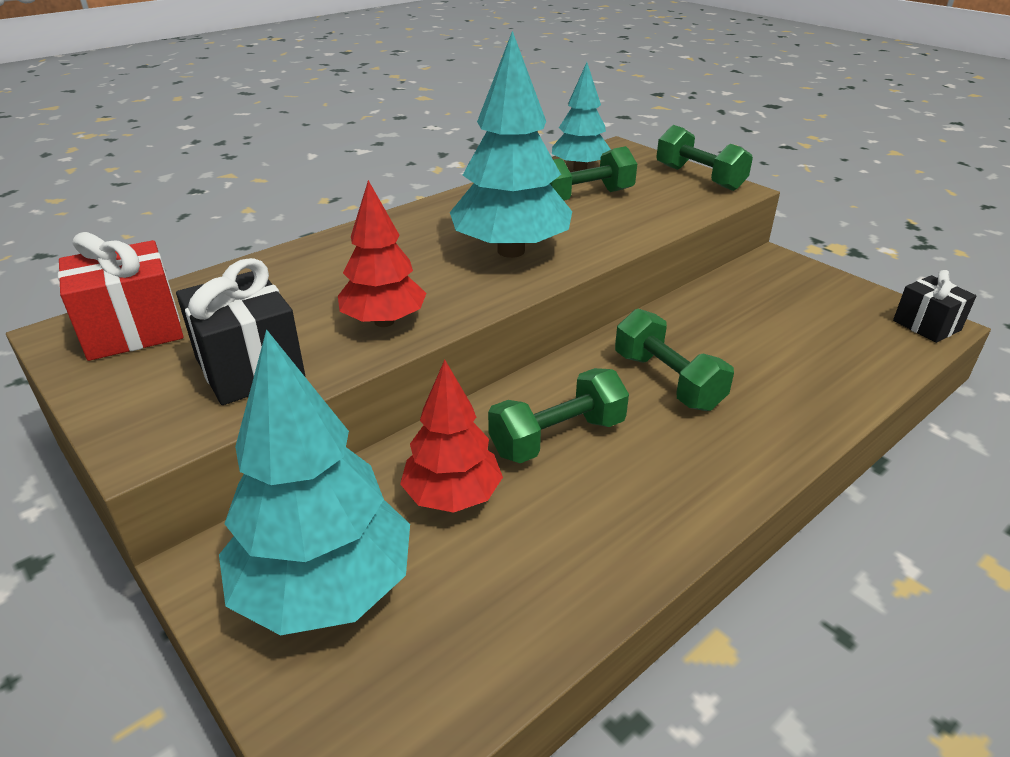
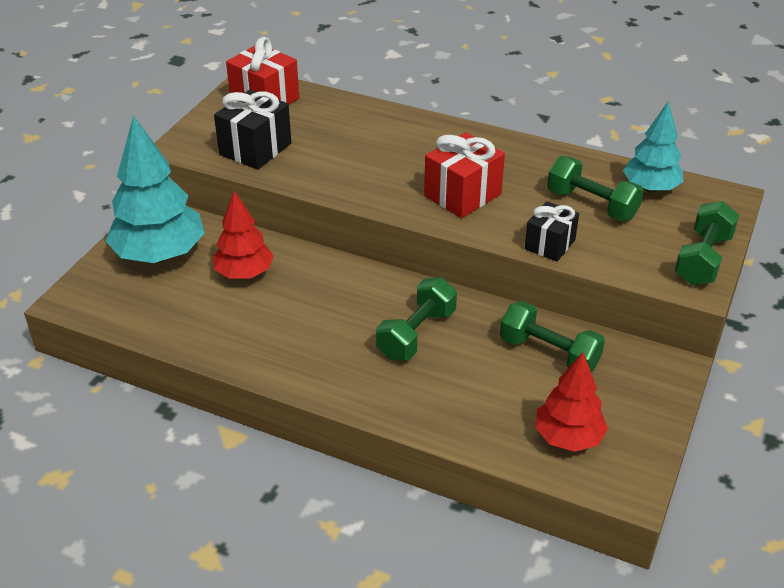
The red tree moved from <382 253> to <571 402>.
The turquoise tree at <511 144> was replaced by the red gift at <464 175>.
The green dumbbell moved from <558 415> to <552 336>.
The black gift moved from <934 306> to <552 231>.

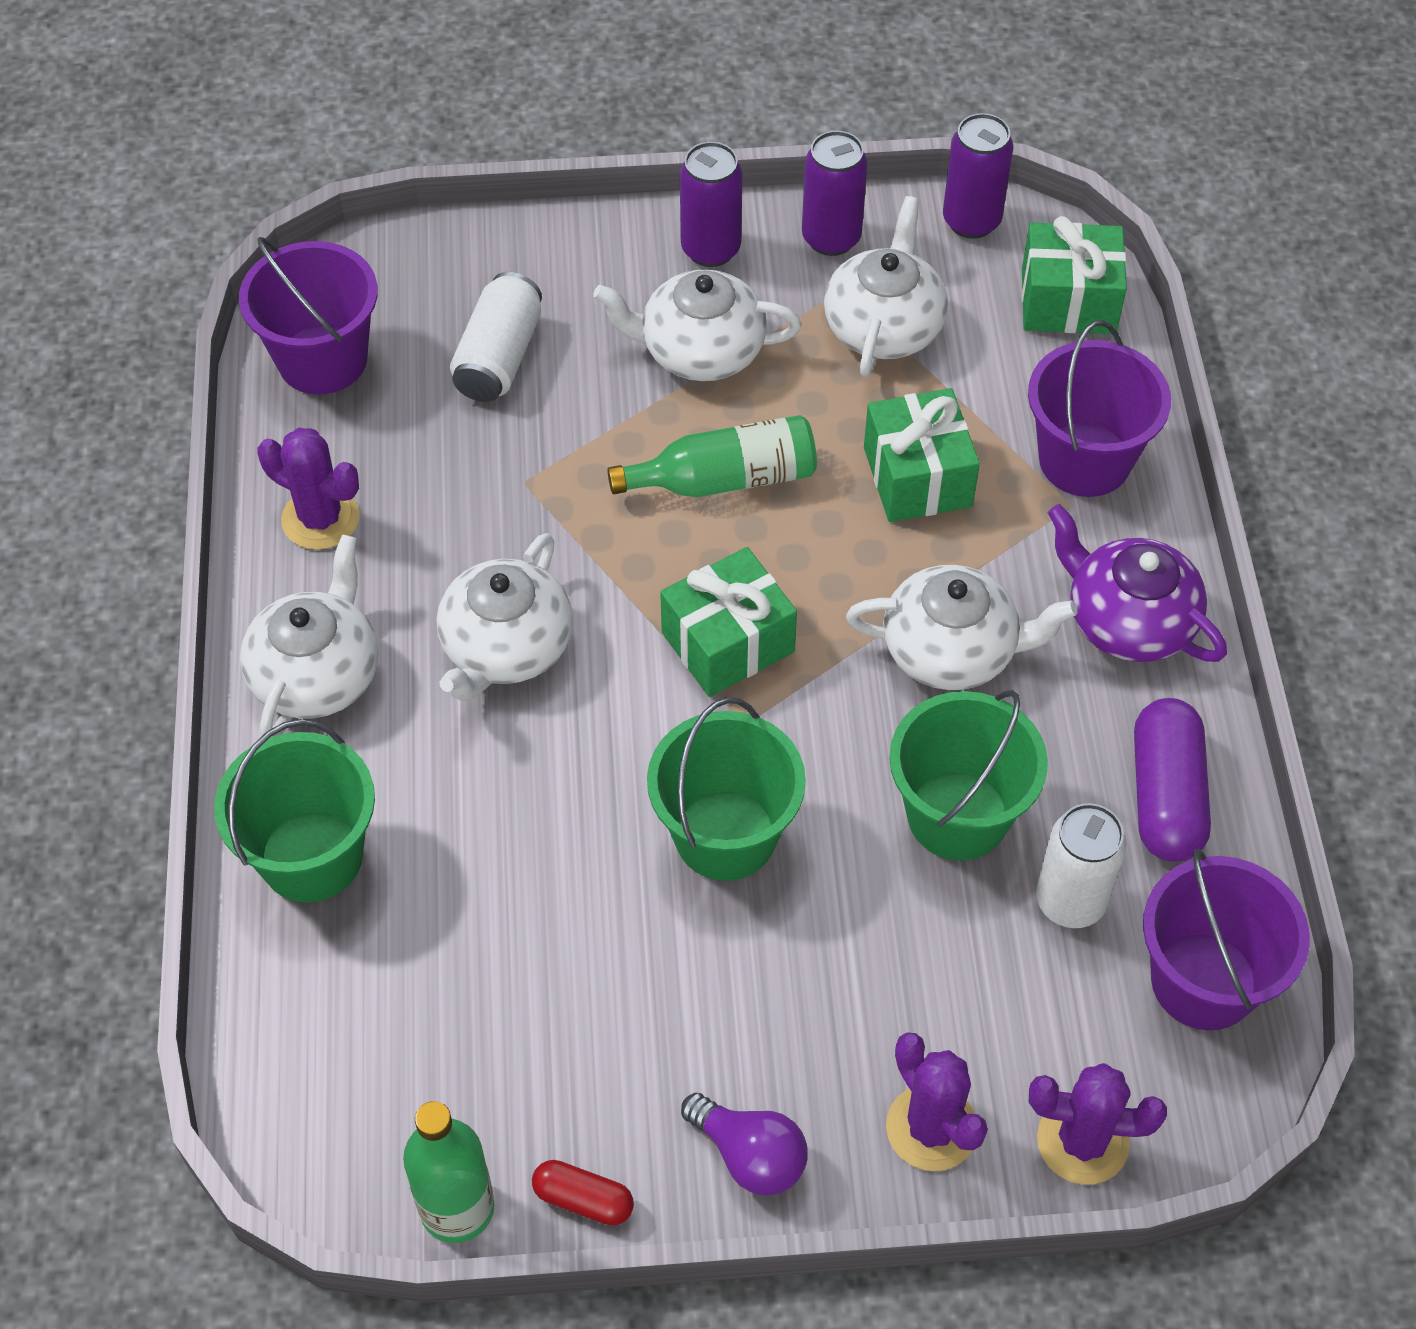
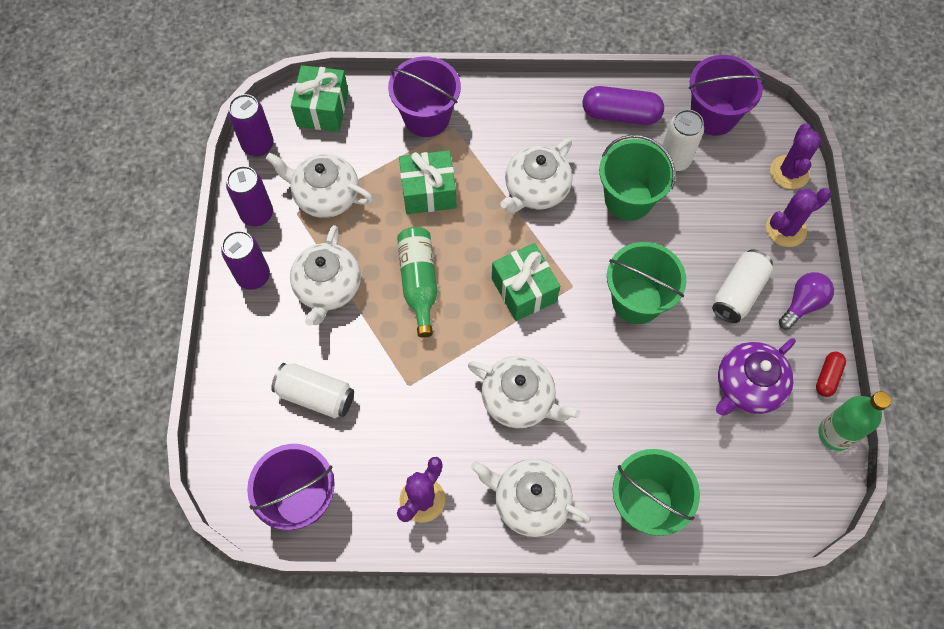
The white teapot at <961 627> turned 150 degrees counterclockwise.
The purple teapot moved from <1137 583> to <756 377>.
The white can at <742 286> appeared.

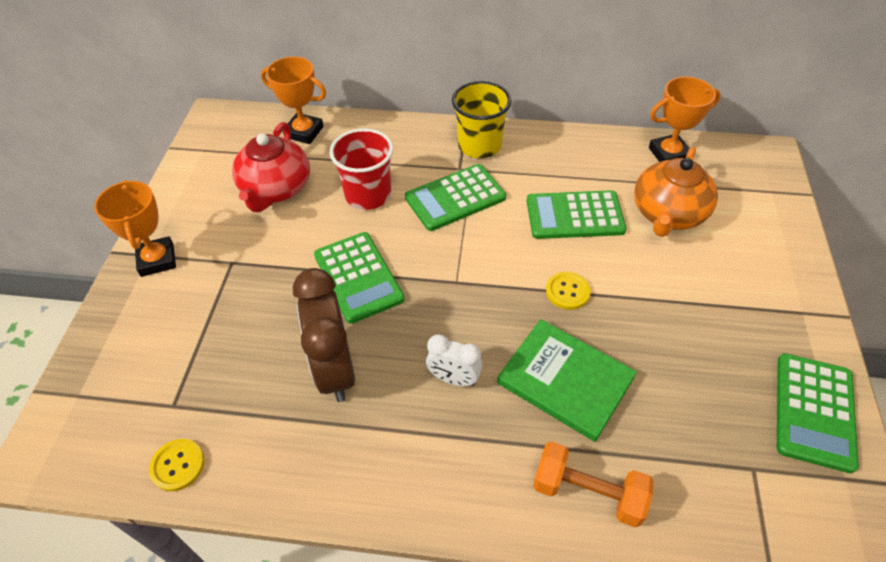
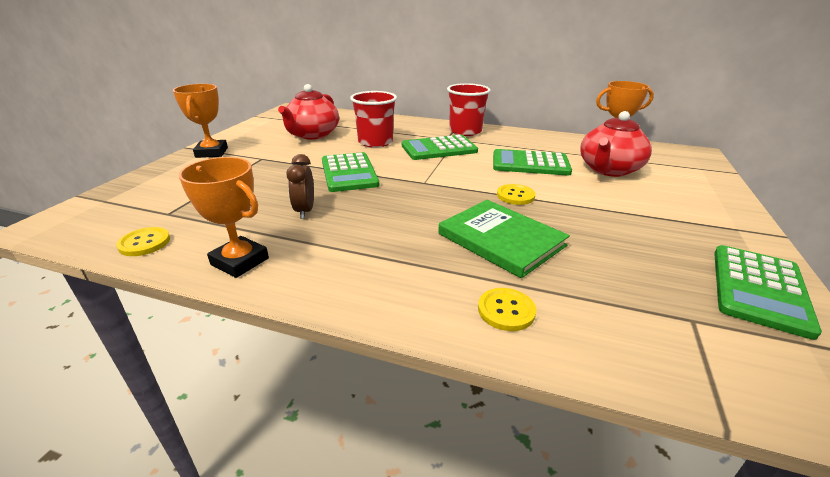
The orange trophy moved from <293 100> to <224 217>.
The brown clock at <324 335> changed to 0.55 times the size.
The white clock at <454 360> disappeared.
The yellow cup at <481 119> became the red cup at <469 109>.
The orange dumbbell at <593 484> was replaced by the yellow button at <507 309>.
The orange teapot at <676 192> became the red teapot at <616 144>.

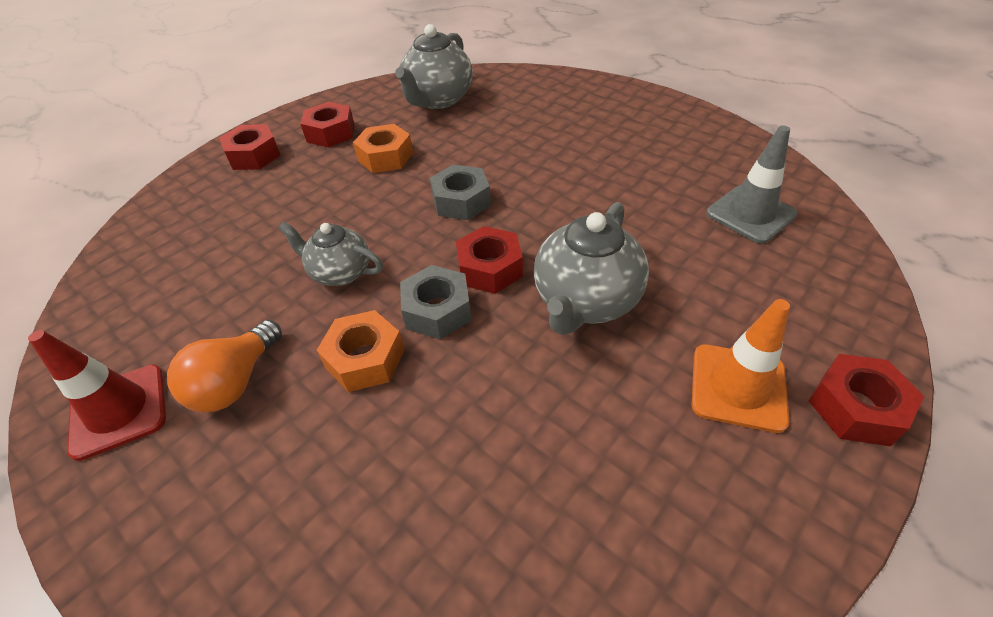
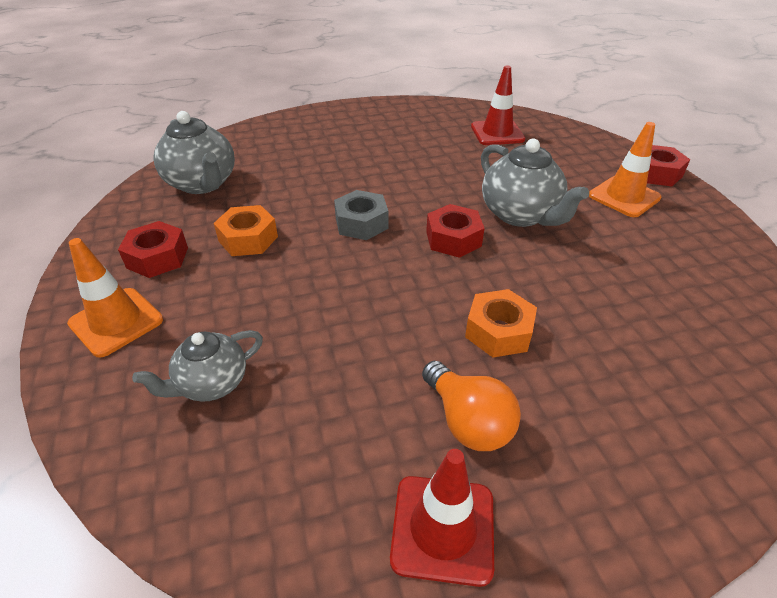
The red nut at <249 147> was replaced by the orange traffic cone at <115 298>.
The grey teapot moved from <330 254> to <197 366>.
The grey nut at <435 302> disappeared.
The grey traffic cone at <752 184> became the red traffic cone at <498 105>.

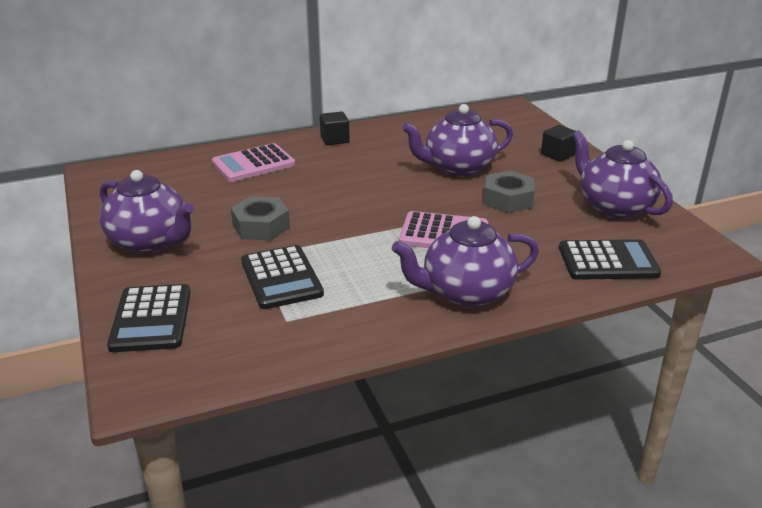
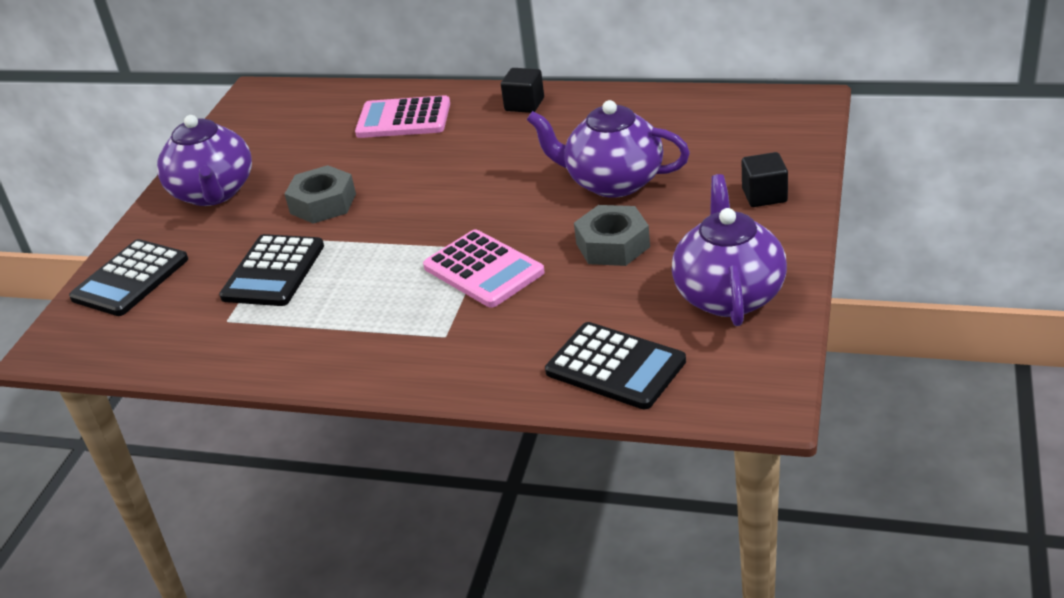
The purple teapot at <465 262> disappeared.

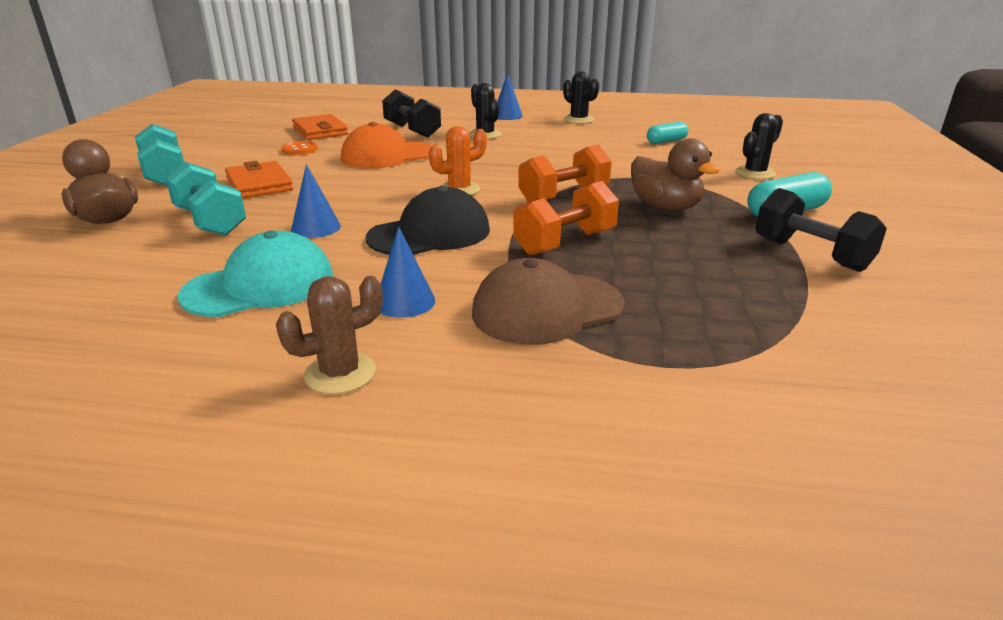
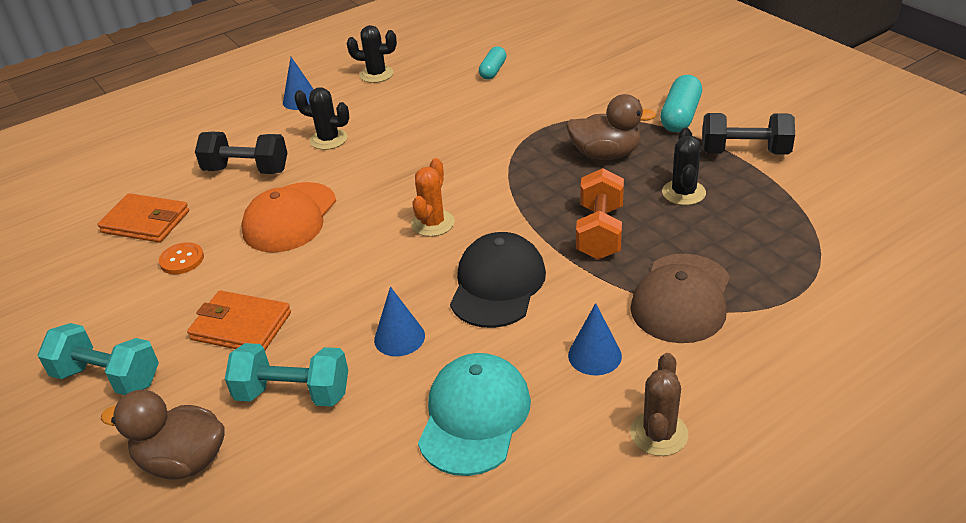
The orange dumbbell at <565 174> disappeared.
The black cactus moved from <759 146> to <684 166>.

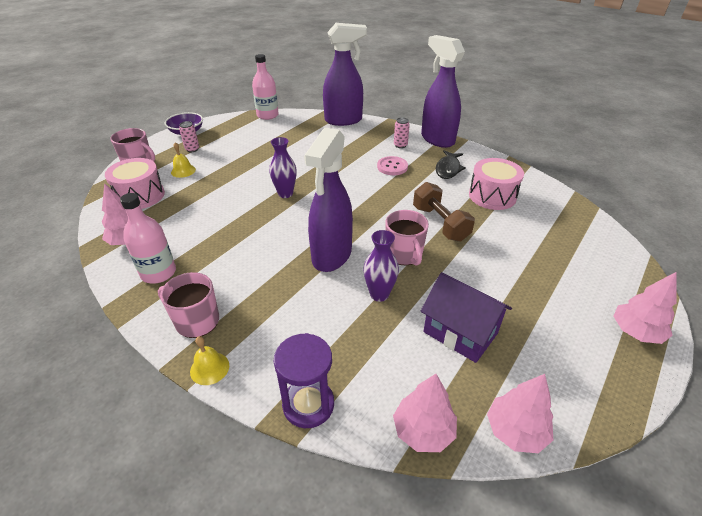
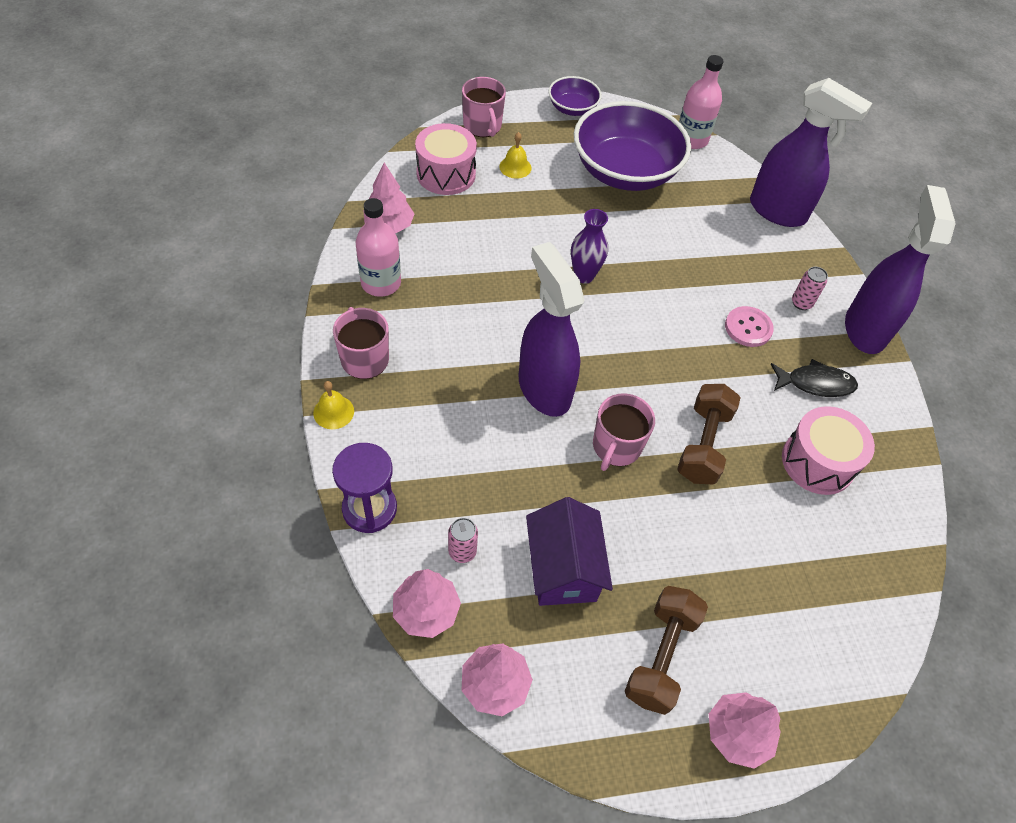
The pink can moved from <189 136> to <463 540>.
The purple spray bottle at <328 200> turned 90 degrees clockwise.
The purple vase at <381 266> disappeared.
The black fish at <451 164> turned 150 degrees counterclockwise.
The purple bowl at <632 146> appeared.
The brown dumbbell at <666 650> appeared.

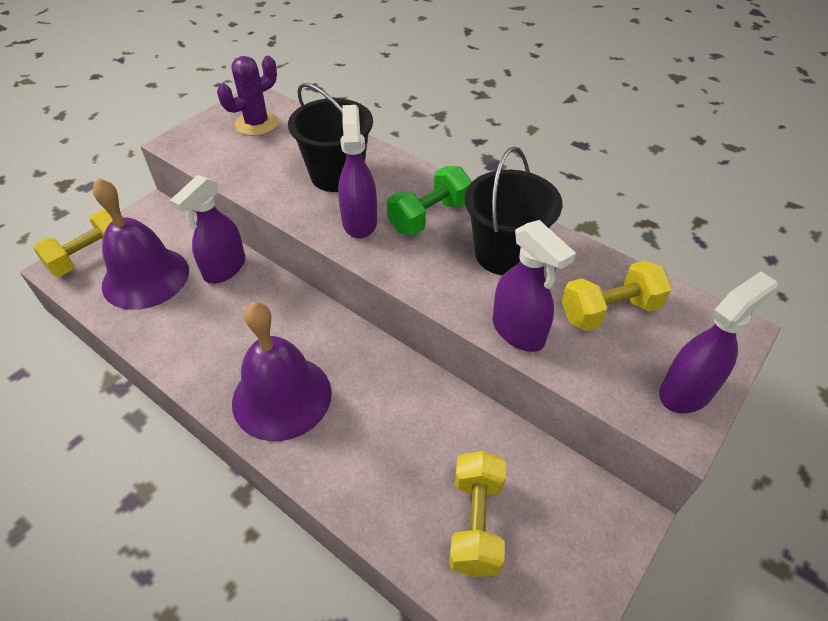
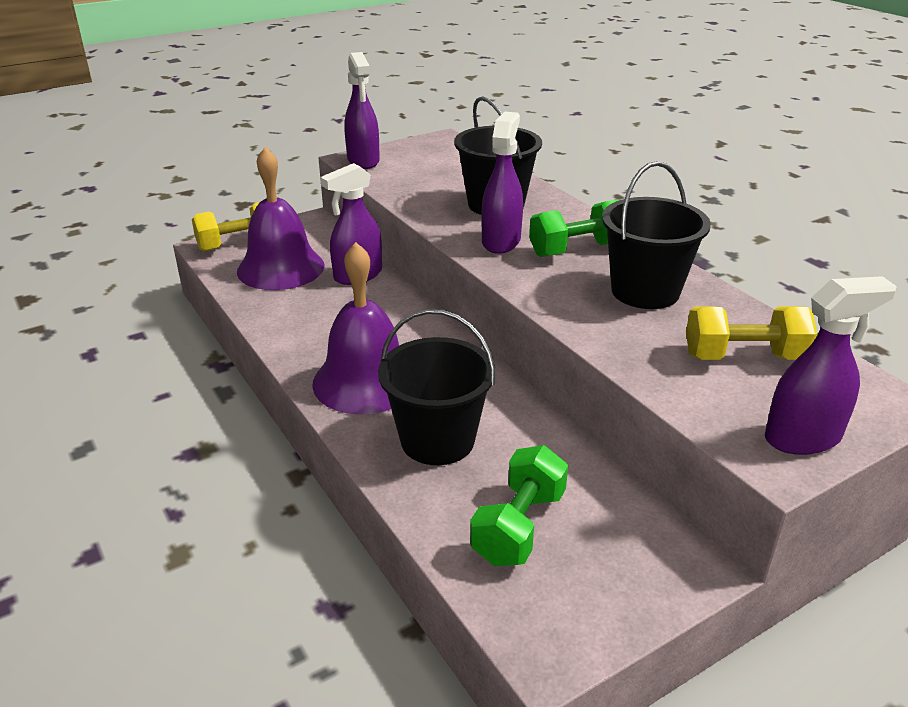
The purple cactus at <248 96> disappeared.
The yellow dumbbell at <477 514> became the green dumbbell at <519 505>.
The purple spray bottle moved from <534 286> to <362 110>.
The black bucket at <436 387> appeared.

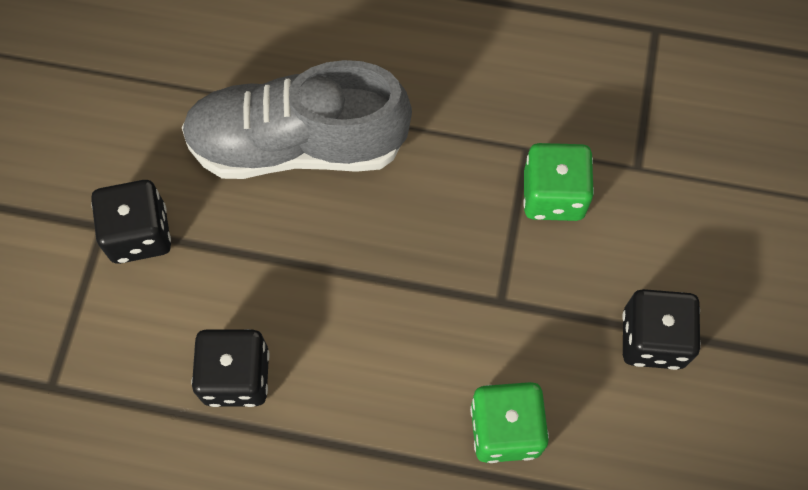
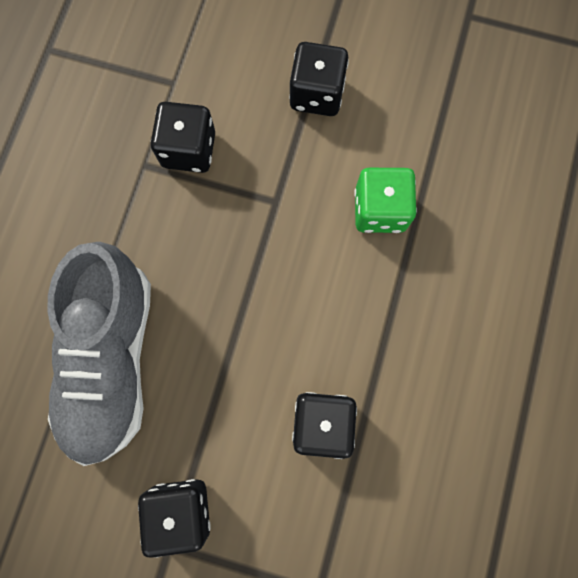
The green dice at <558 182> became the black dice at <183 137>.

